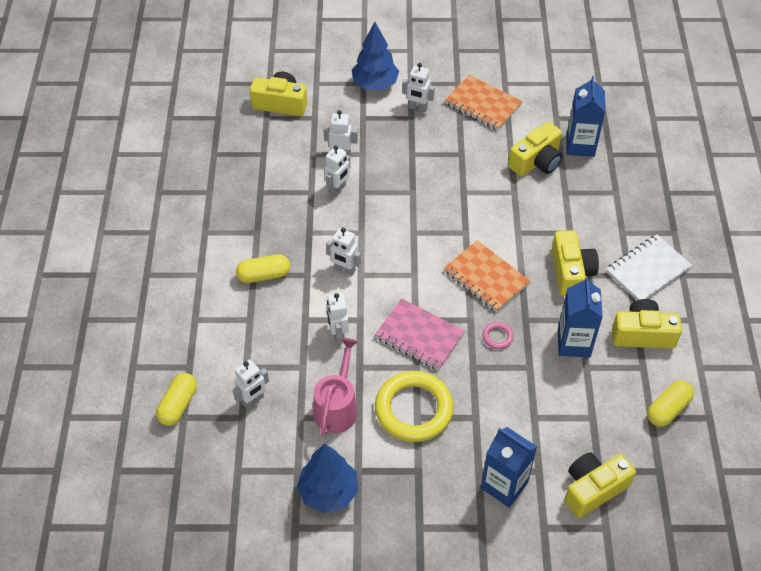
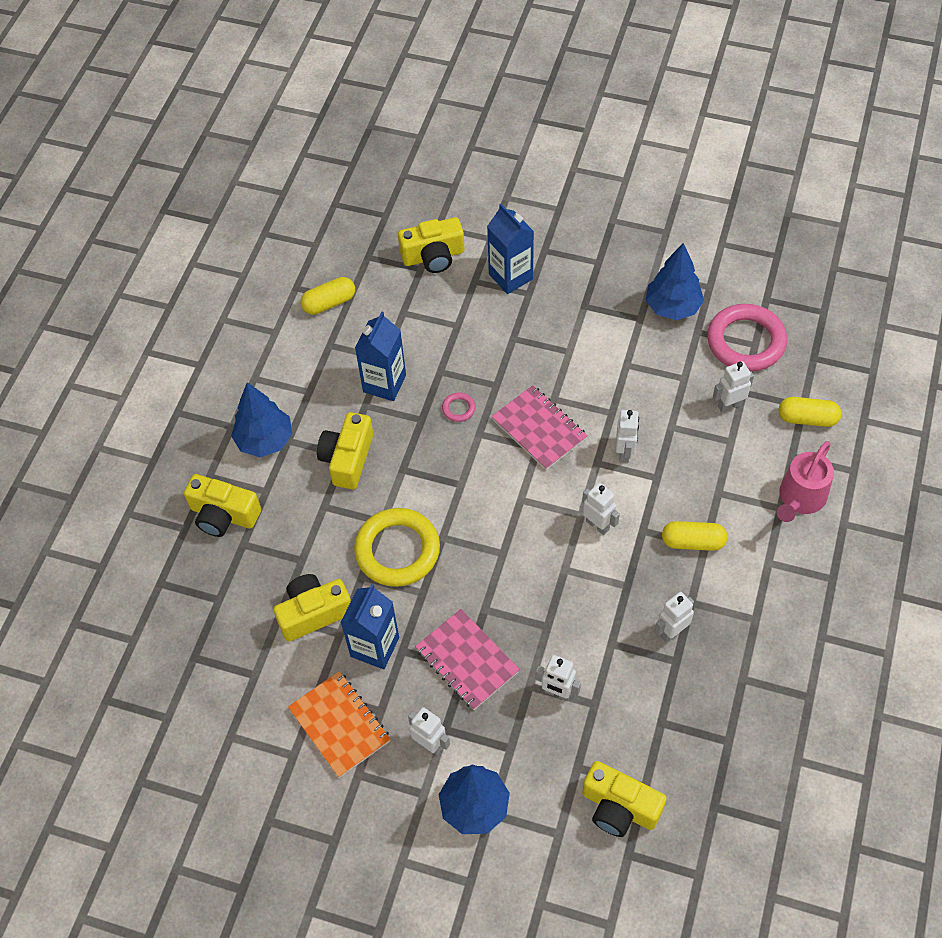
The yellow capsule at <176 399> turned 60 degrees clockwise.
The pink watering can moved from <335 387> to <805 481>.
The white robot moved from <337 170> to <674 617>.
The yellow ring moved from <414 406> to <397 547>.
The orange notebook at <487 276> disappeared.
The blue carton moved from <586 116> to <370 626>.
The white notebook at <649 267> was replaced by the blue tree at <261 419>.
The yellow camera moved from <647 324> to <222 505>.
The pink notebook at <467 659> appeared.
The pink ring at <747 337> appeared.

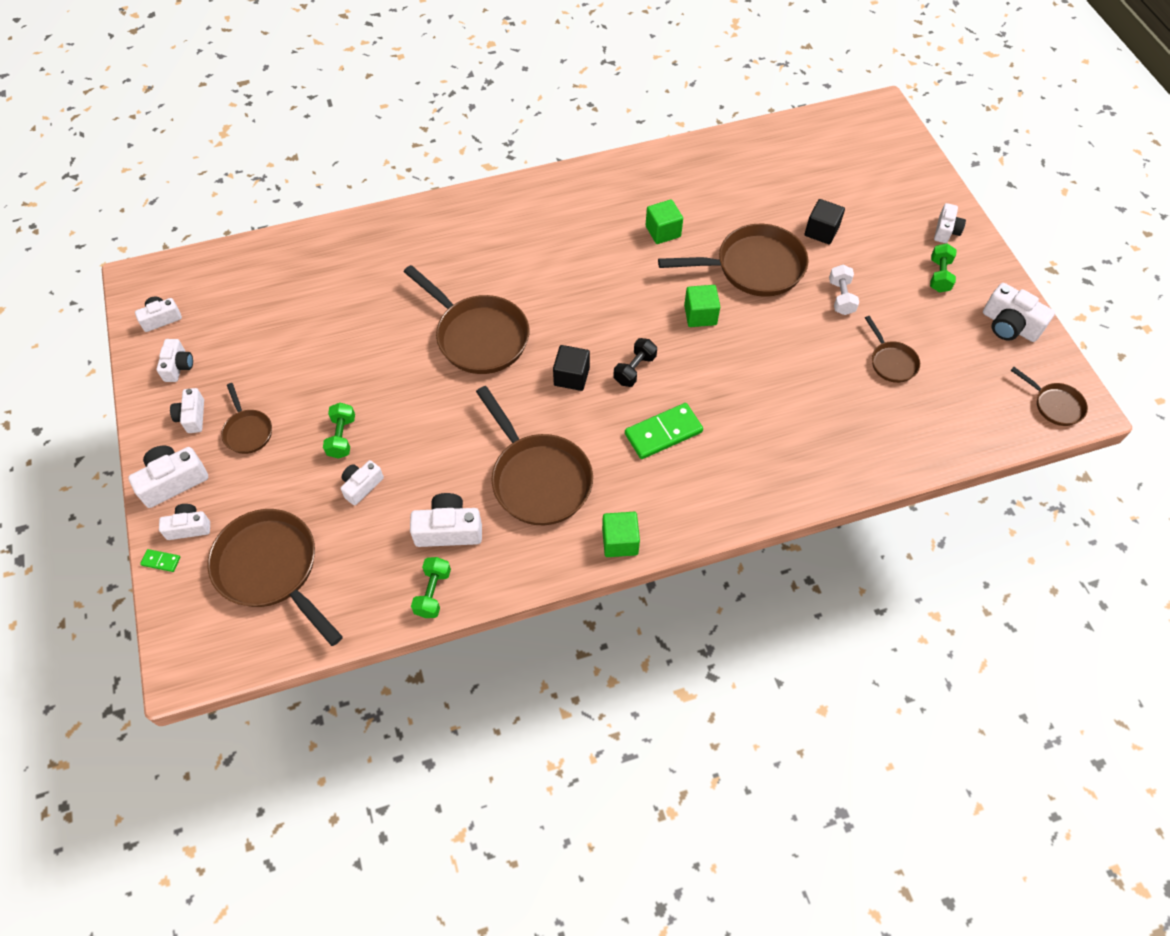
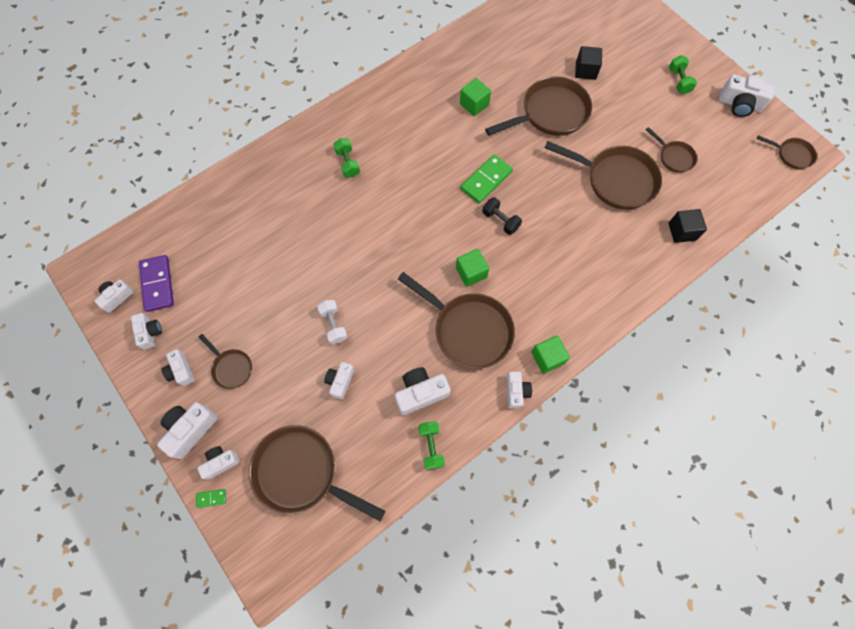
The green dumbbell moved from <339 431> to <346 157>.
The brown pan moved from <466 319> to <603 175>.
The black cube moved from <571 368> to <688 226>.
The black dumbbell at <635 362> turned 60 degrees counterclockwise.
The green domino moved from <664 431> to <486 178>.
The green cube moved from <702 306> to <472 268>.
The white dumbbell moved from <844 290> to <332 322>.
The white camera moved from <950 223> to <519 390>.
The purple domino at <156 283> appeared.

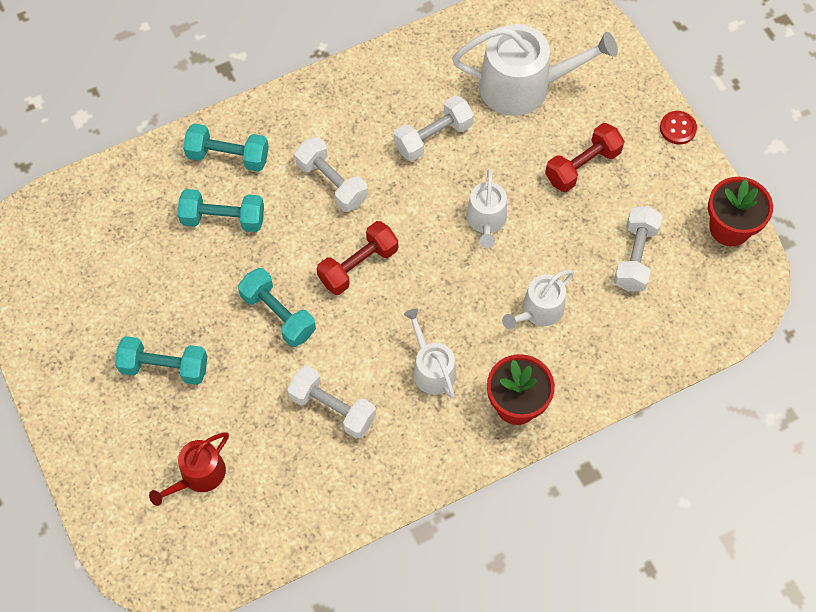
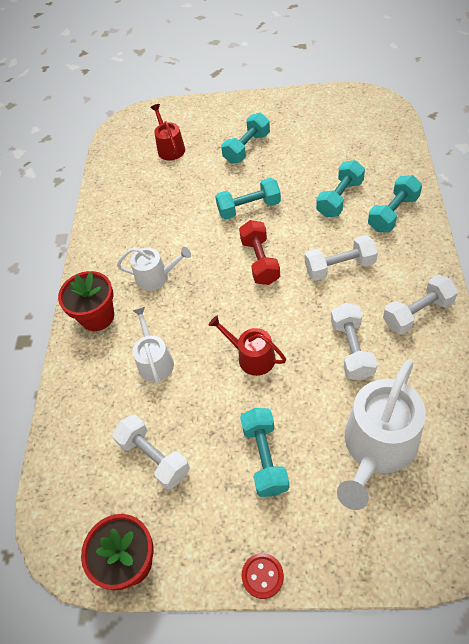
The white dumbbell moved from <331 402> to <420 305>.
The white watering can at <486 208> became the red watering can at <247 345>.
The red dumbbell at <585 157> became the turquoise dumbbell at <264 452>.

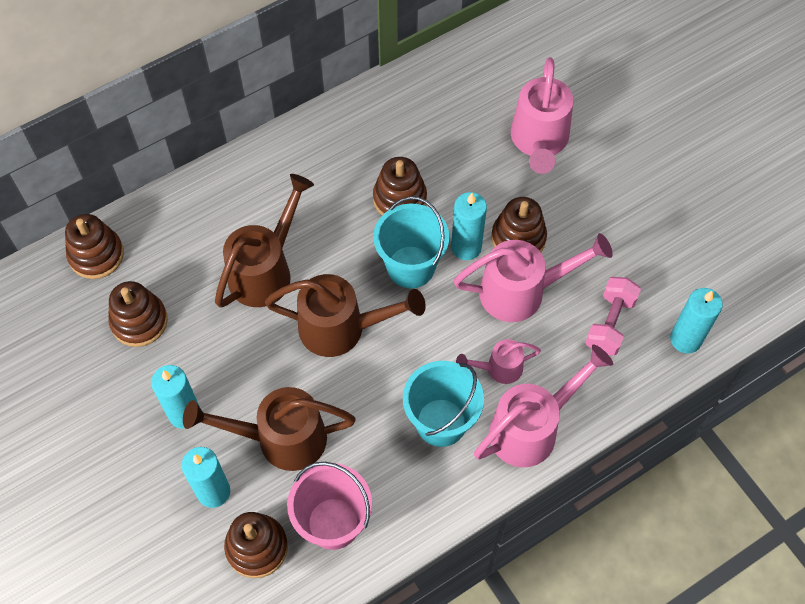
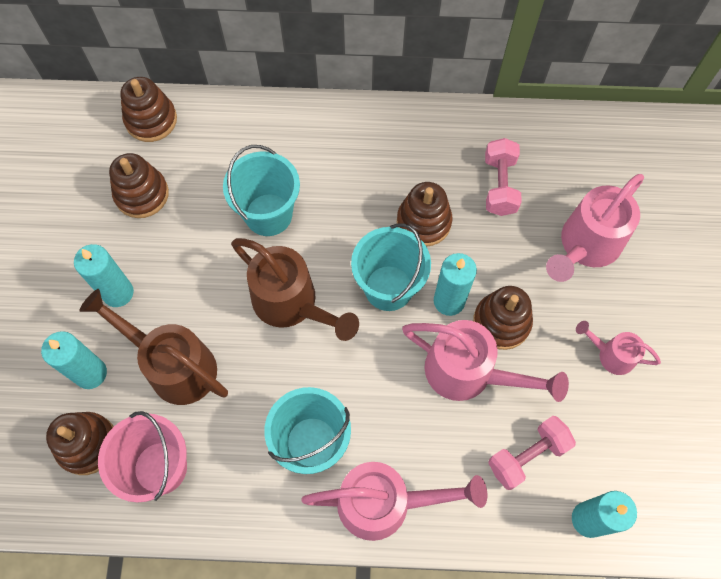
The brown watering can at <264 241> was replaced by the turquoise bucket at <261 190>.
The pink watering can moved from <498 361> to <618 348>.
The pink dumbbell at <503 177> appeared.

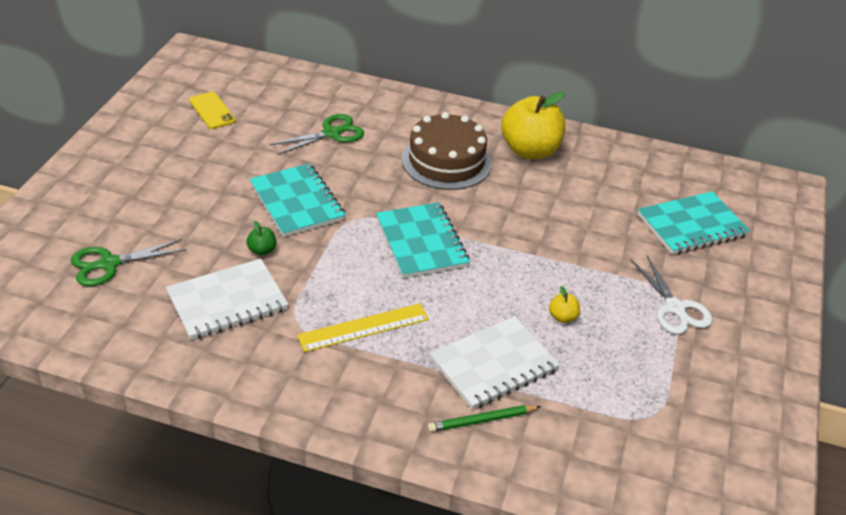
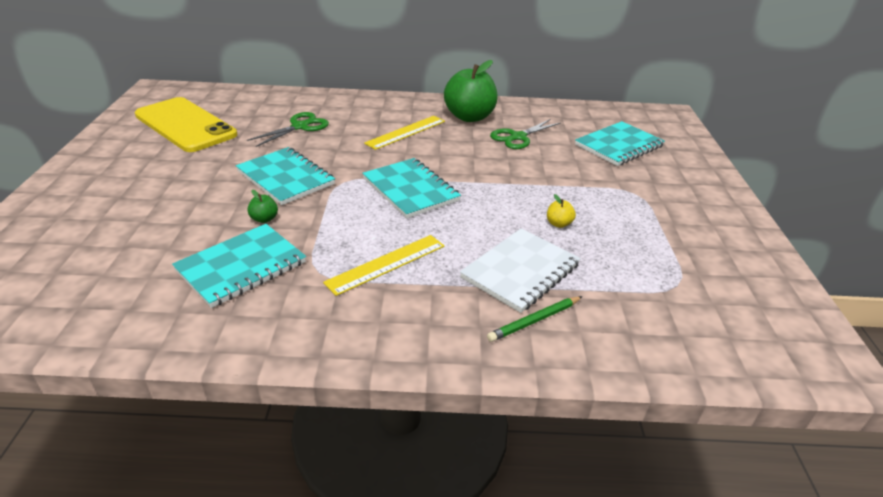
The green scissors moved from <129 262> to <525 134>.
The white notebook at <227 299> became the turquoise notebook at <239 266>.
The yellow phone at <212 110> changed to 2.13 times the size.
The brown cake at <446 151> was replaced by the yellow ruler at <404 133>.
The yellow apple at <533 125> became the green apple at <471 91>.
The white scissors at <672 294> disappeared.

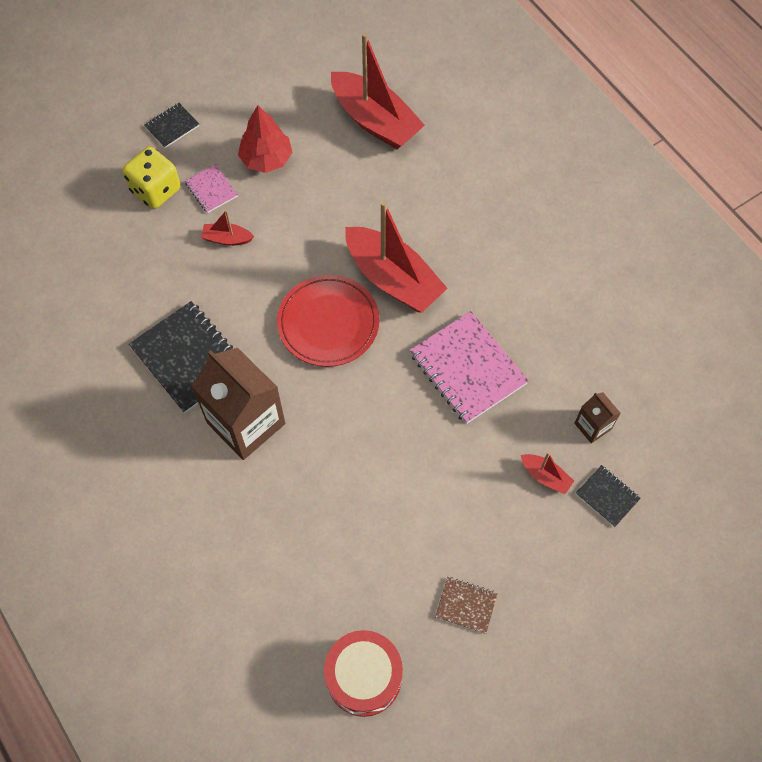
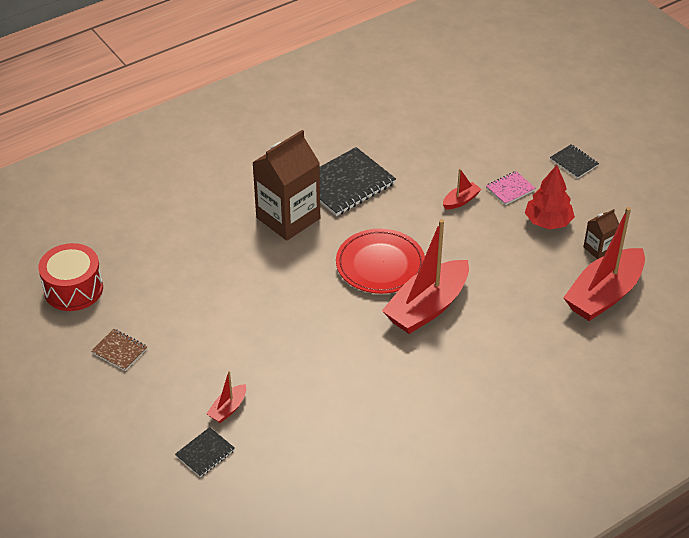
The yellow dice at <151 178> disappeared.
The red boat at <227 228> turned 45 degrees clockwise.
The pink notebook at <469 367> disappeared.
The brown notebook at <466 605> turned 75 degrees counterclockwise.
The brown carton moved from <597 417> to <601 234>.

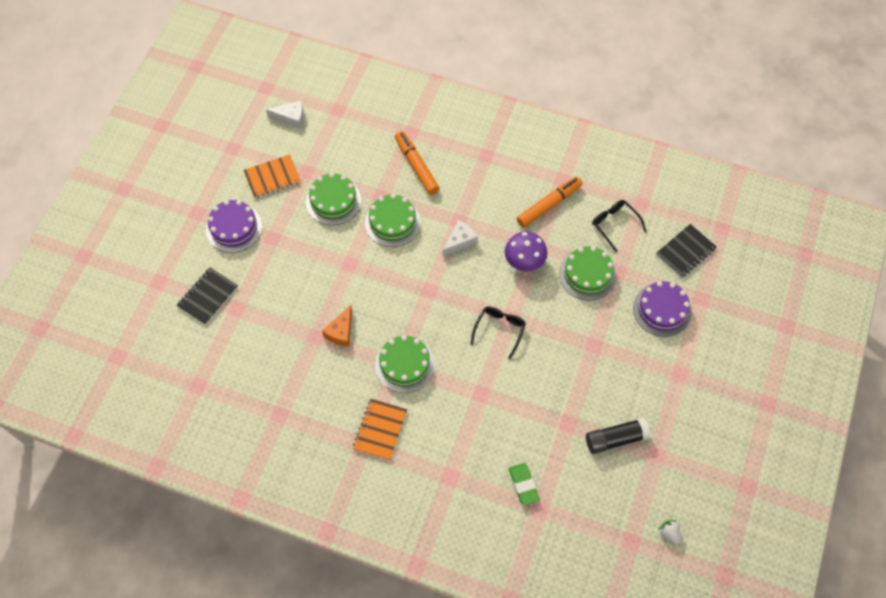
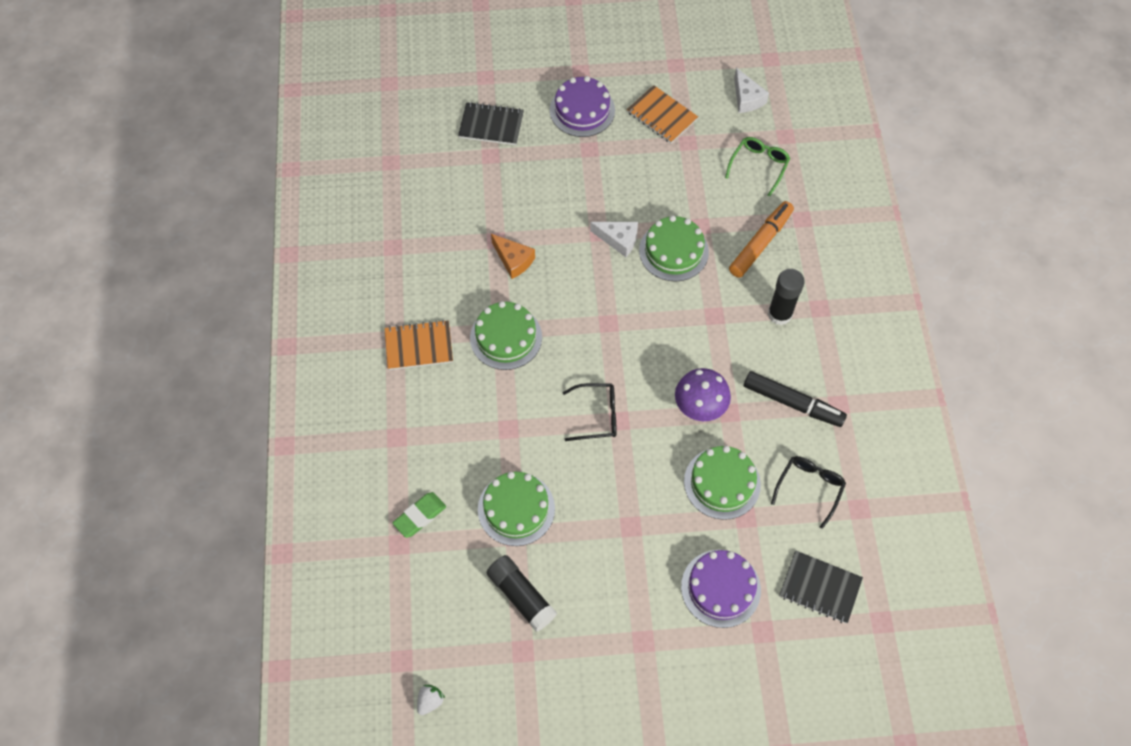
The green cake moved from <333 199> to <516 509>.
The orange cheese at <337 326> turned 135 degrees counterclockwise.
The white cheese moved from <460 238> to <614 239>.
The orange marker at <549 202> became the black marker at <795 399>.
The green glasses at <757 167> appeared.
The black glue stick at <786 297> appeared.

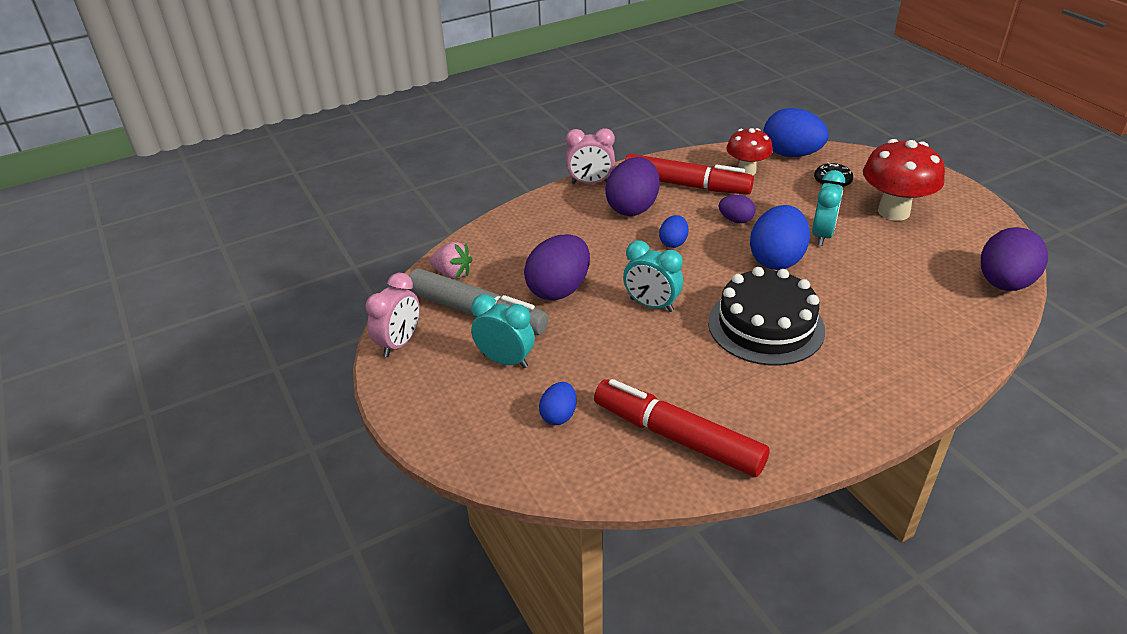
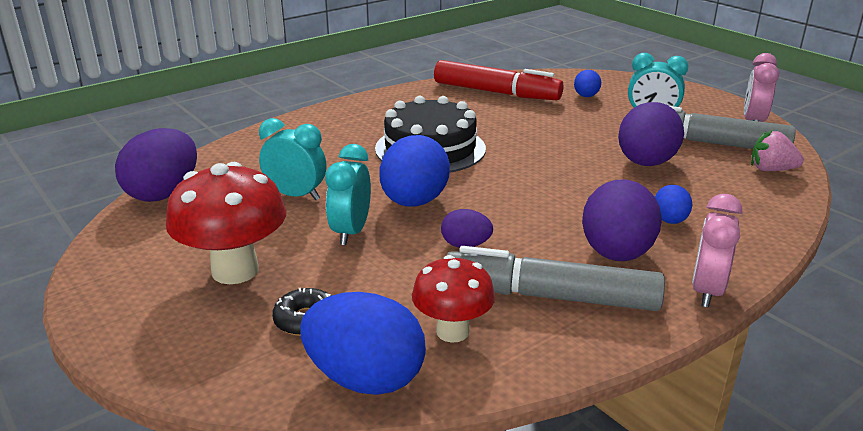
The pink clock at <590 156> turned 60 degrees counterclockwise.
The turquoise clock moved from <653 276> to <293 159>.
The red marker at <689 174> became the grey marker at <555 278>.
The blue egg moved from <674 231> to <674 204>.

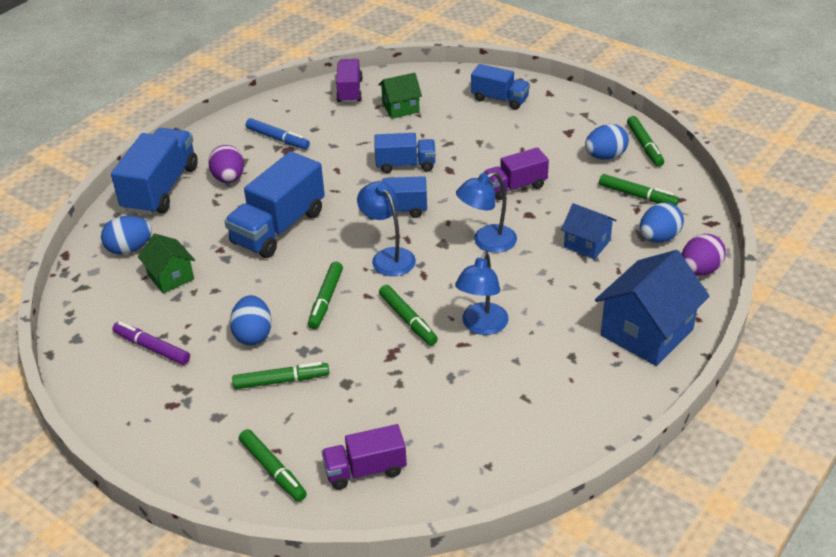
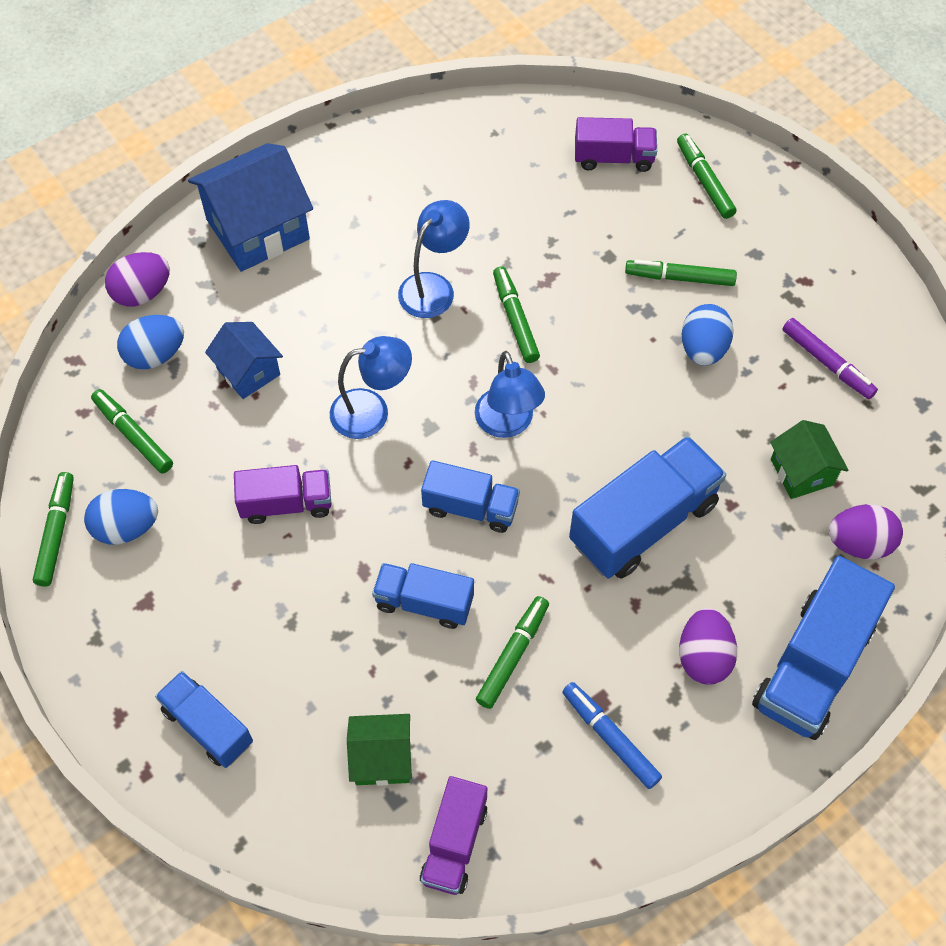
The blue egg at <126 235> became the purple egg at <865 531>.
The green marker moved from <325 295> to <512 652>.

